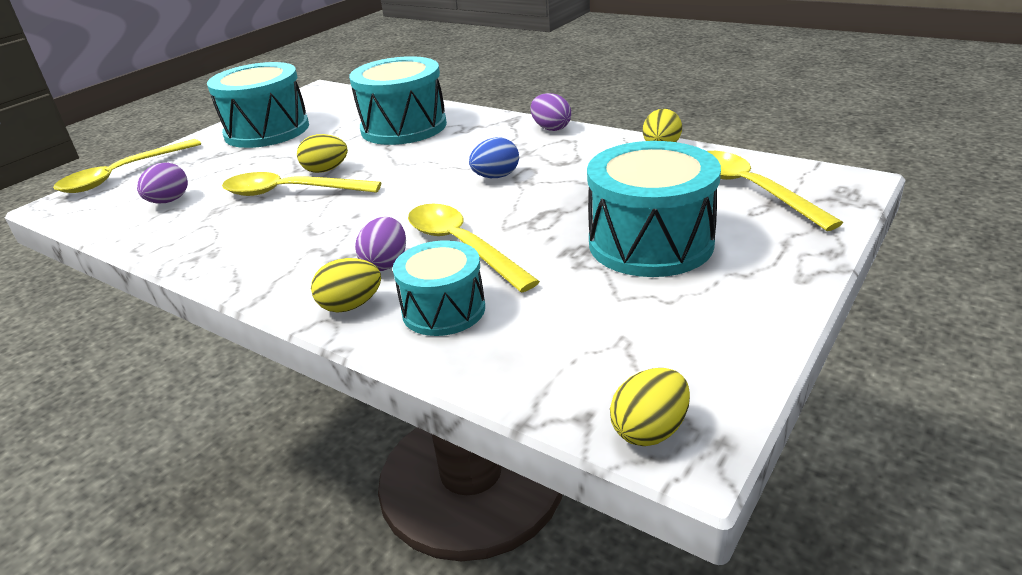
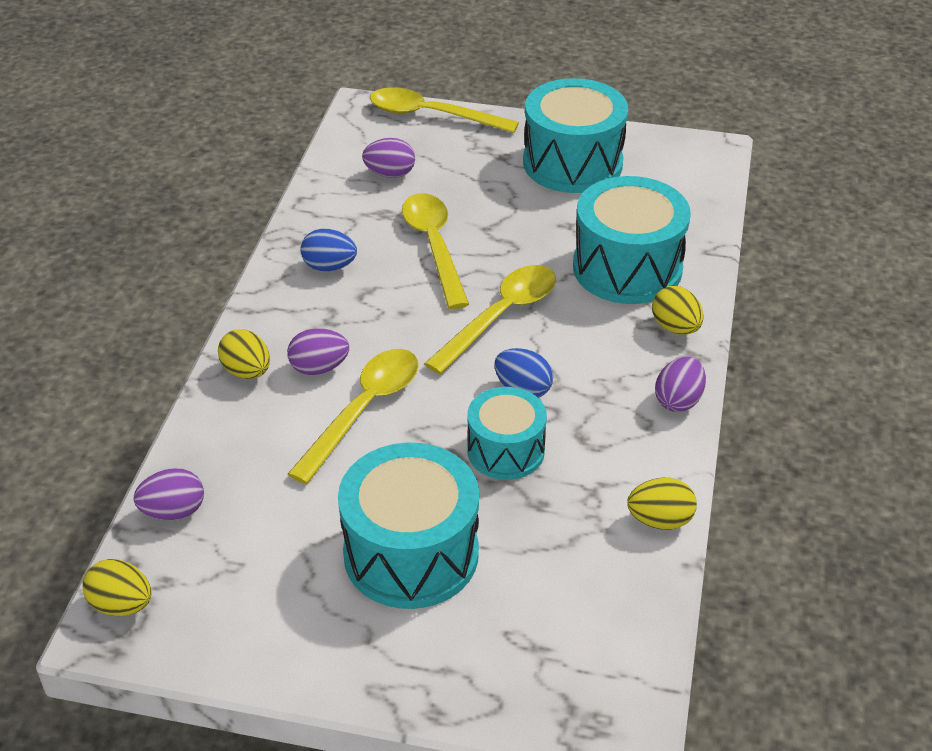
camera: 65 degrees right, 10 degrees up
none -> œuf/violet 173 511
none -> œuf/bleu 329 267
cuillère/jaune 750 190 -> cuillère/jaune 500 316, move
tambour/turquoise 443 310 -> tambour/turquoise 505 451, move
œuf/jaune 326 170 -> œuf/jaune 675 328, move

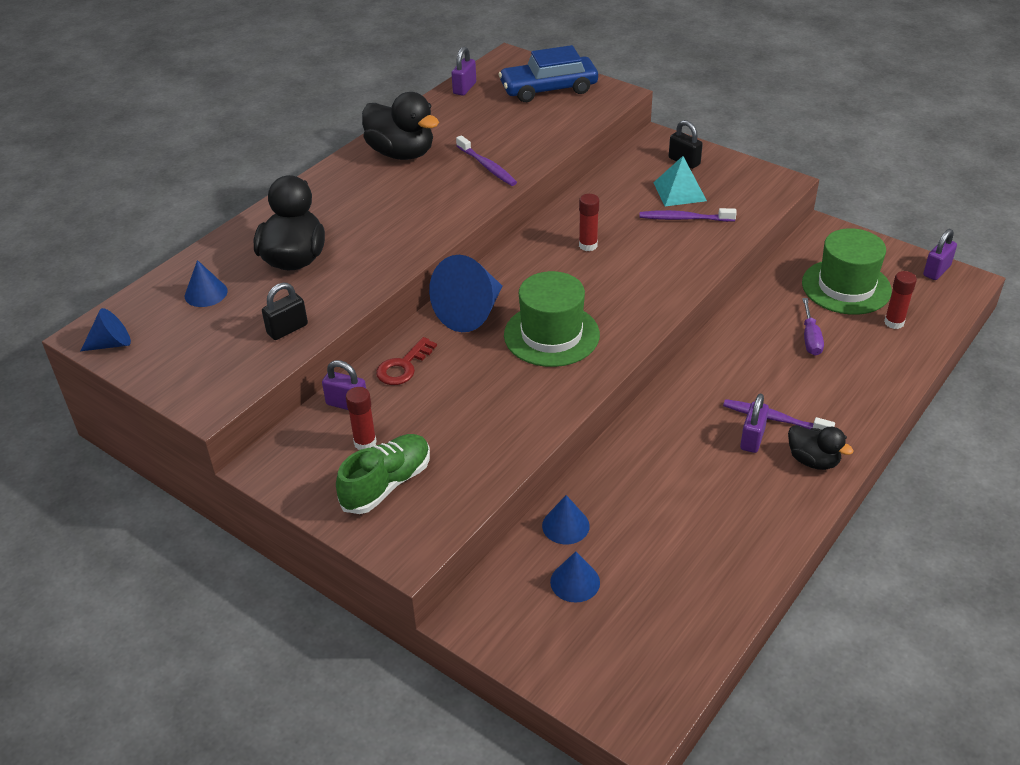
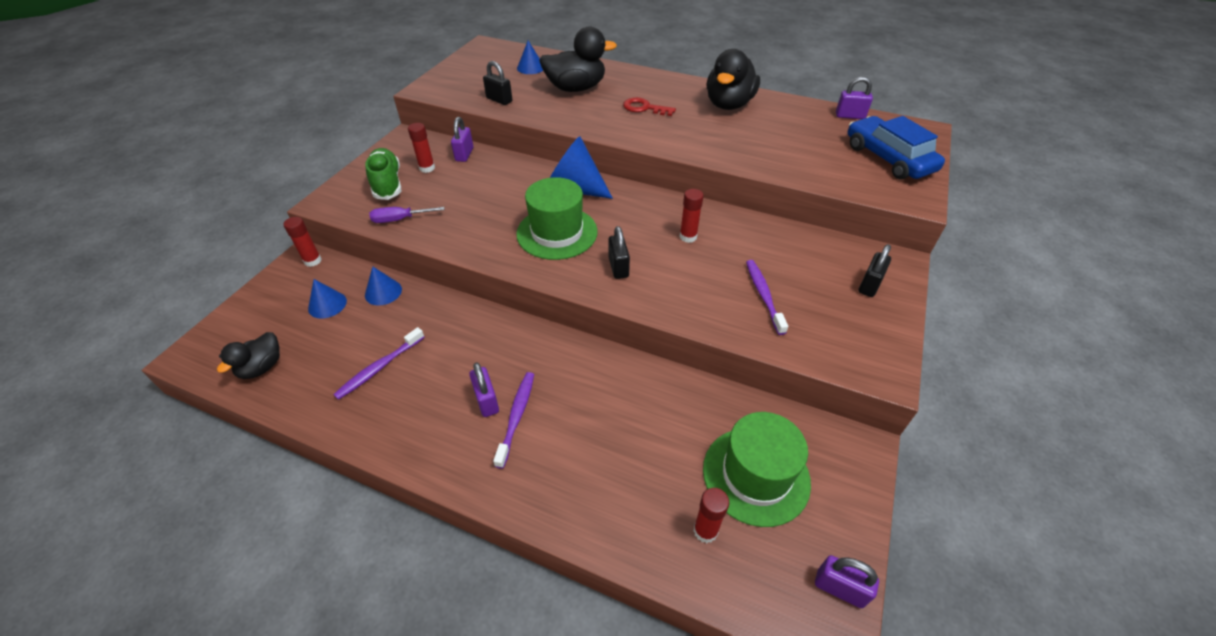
camera: 75 degrees right, 5 degrees up
canard/noir 813 460 -> canard/noir 262 367, move
none -> bâton de colle/rouge 312 261
brosse à dents/violet 487 166 -> brosse à dents/violet 379 368, move
chaussure/vert 386 484 -> chaussure/vert 387 183, 135 degrees counterclockwise
tournevis/violet 810 338 -> tournevis/violet 400 219, move
cadenas/violet 752 439 -> cadenas/violet 486 401, 60 degrees clockwise
none -> cadenas/noir 618 267
clé/rouge 403 366 -> clé/rouge 644 108, move
cône/bleu 111 344 -> none
pyramide/turquoise 679 191 -> none

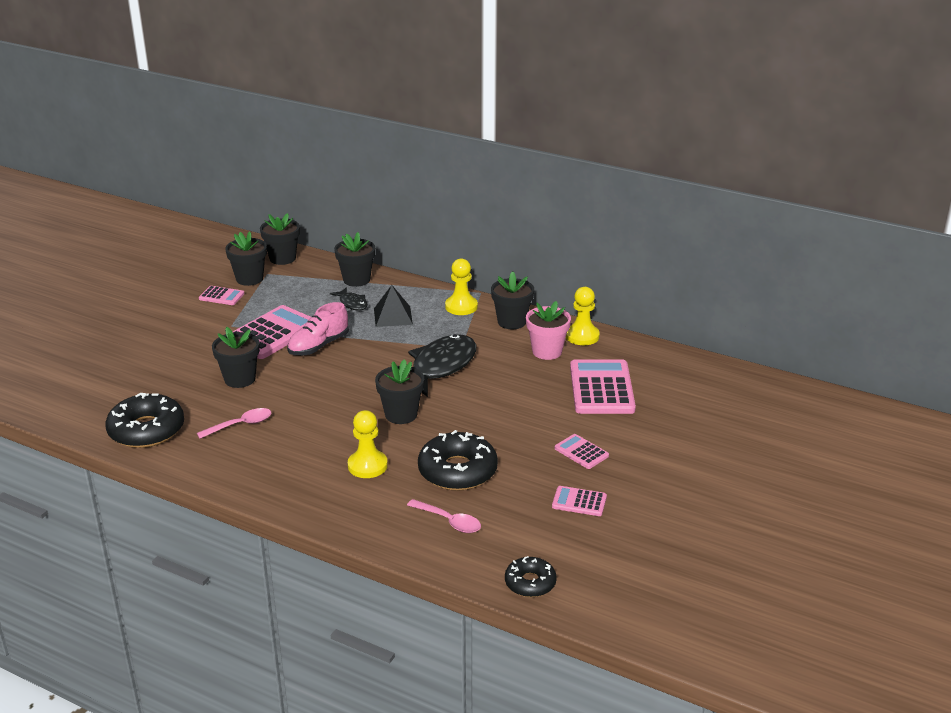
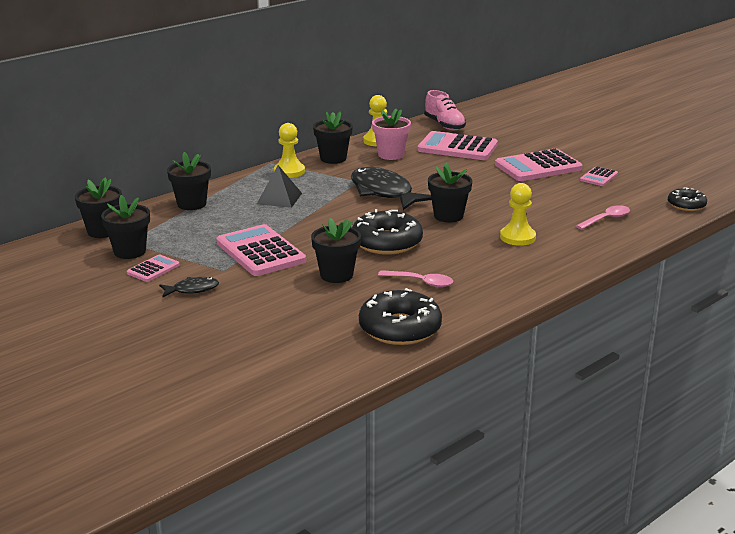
camera: 70 degrees left, 5 degrees down
poisson/noir 352 303 -> poisson/noir 192 289, move
beignet/noir 457 471 -> beignet/noir 386 242, move
cuillère/rose 240 425 -> cuillère/rose 421 282, 120 degrees clockwise
chaussure/rose 318 346 -> chaussure/rose 444 125, move
calculatrice/rose 581 452 -> calculatrice/rose 538 167, x2.00

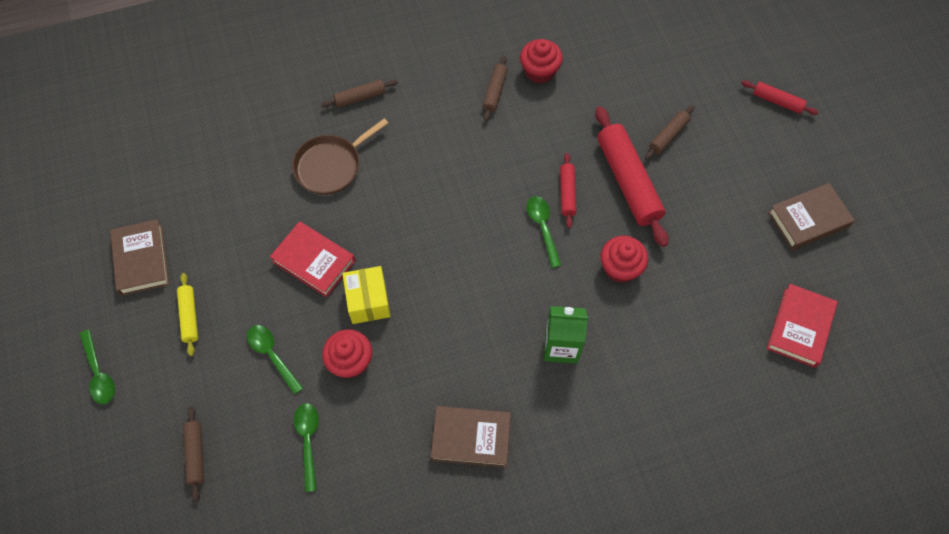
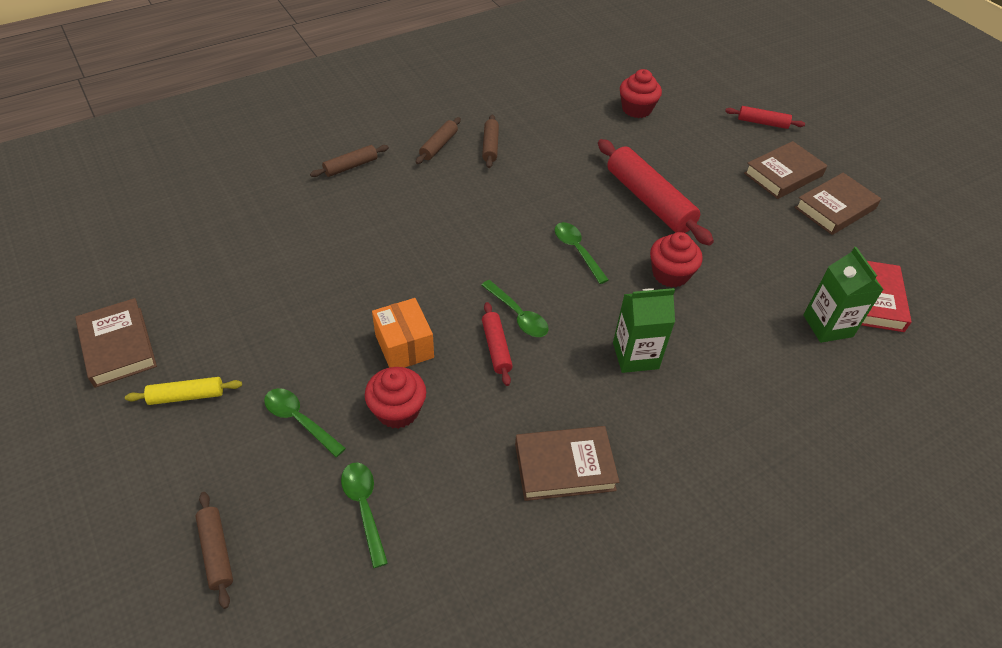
camera: 15 degrees left, 15 degrees down
rouleau à pâtisserie/jaune 189 316 -> rouleau à pâtisserie/jaune 187 396, 75 degrees counterclockwise
boîte/jaune 368 301 -> boîte/orange 404 346
rouleau à pâtisserie/marron 668 136 -> rouleau à pâtisserie/marron 439 146, move
cuillère/vert 99 373 -> cuillère/vert 518 315, move
rouleau à pâtisserie/rouge 567 193 -> rouleau à pâtisserie/rouge 496 348, move
muffin/rouge 539 71 -> muffin/rouge 636 109, move
none -> livre/marron 783 174
none -> brique de lait/vert 827 326
livre/rouge 314 261 -> none
poêle/marron 331 166 -> none

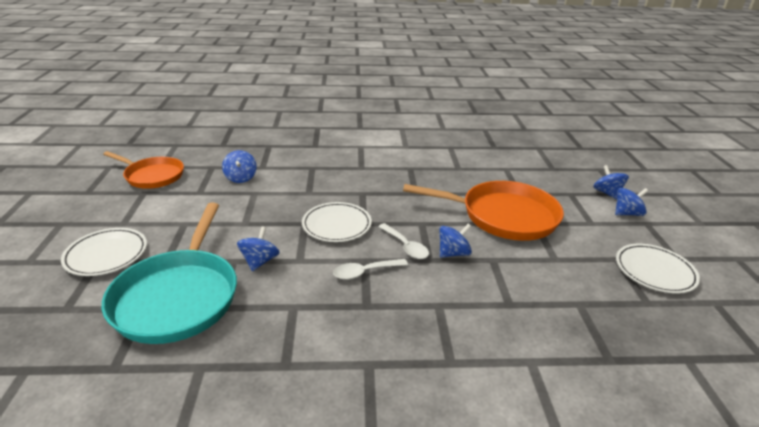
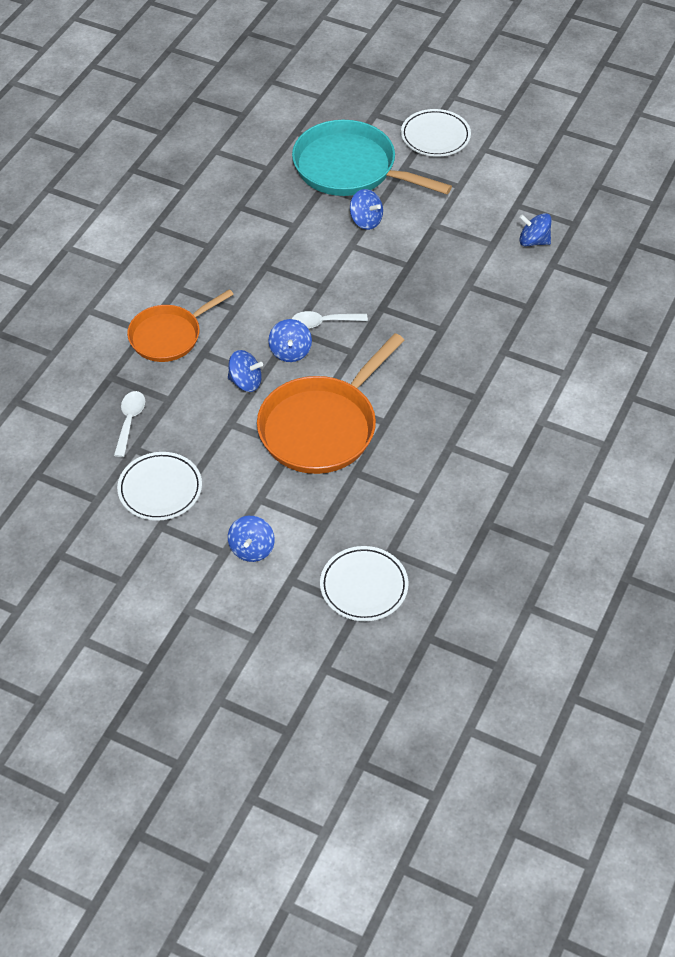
camera: 120 degrees right, 20 degrees up
cuillère/blanc 365 272 -> cuillère/blanc 129 421, move
poêle/orange 152 176 -> poêle/orange 169 336, move
toupie/bleu 607 193 -> toupie/bleu 245 382, move
assiette/blanc 336 225 -> assiette/blanc 364 586, move

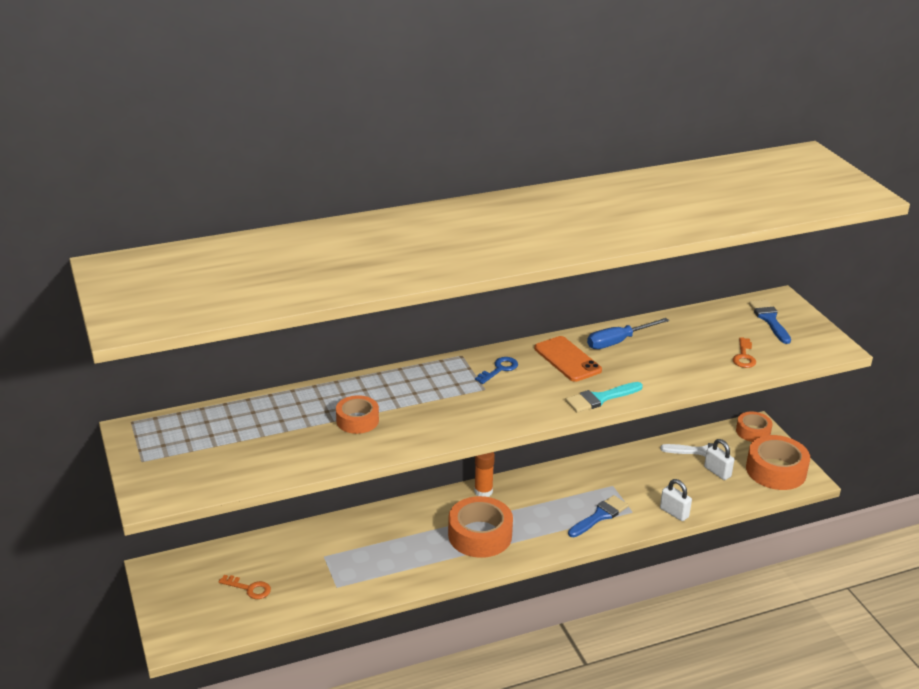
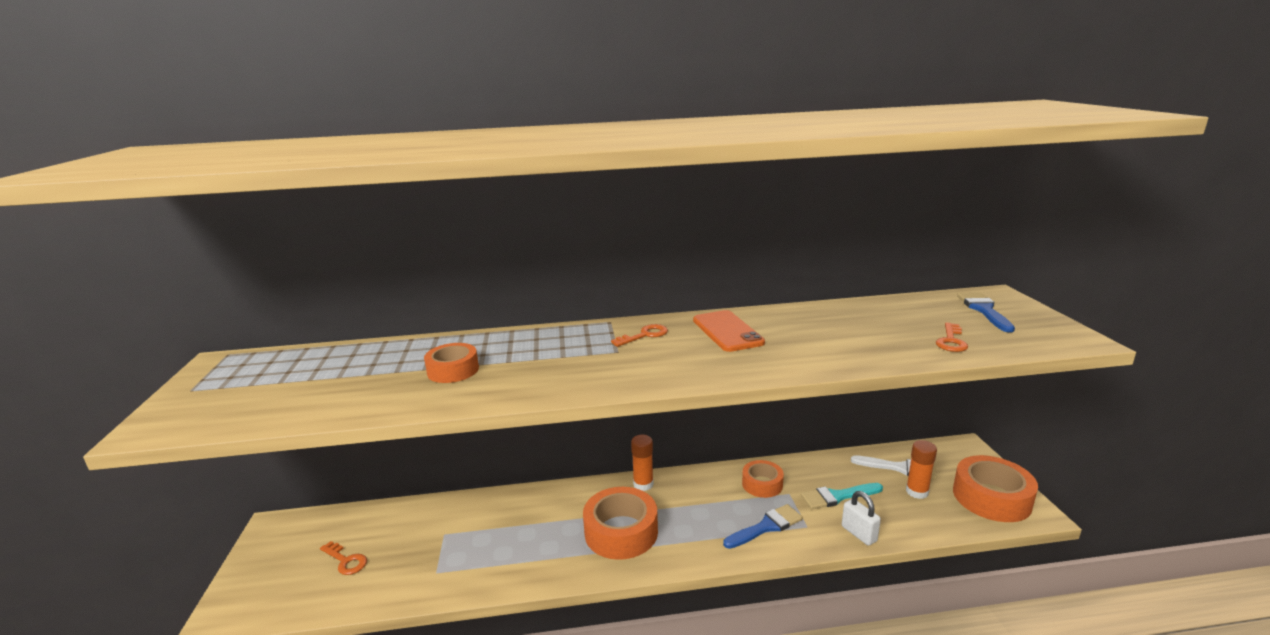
camera: 15 degrees right, 10 degrees down
clé/bleu 499 369 -> clé/orange 644 335
ruban adhésif/orange 753 431 -> ruban adhésif/orange 762 484, move
pinceau/turquoise 600 398 -> pinceau/turquoise 837 496, move
cadenas/blanc 717 472 -> bâton de colle/orange 917 492
tournevis/bleu 618 342 -> none

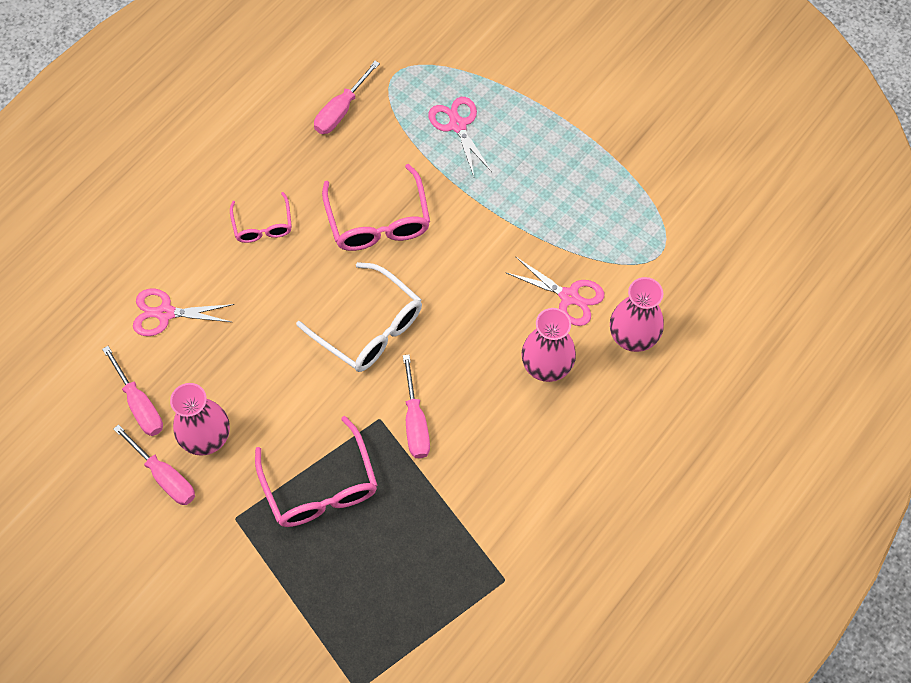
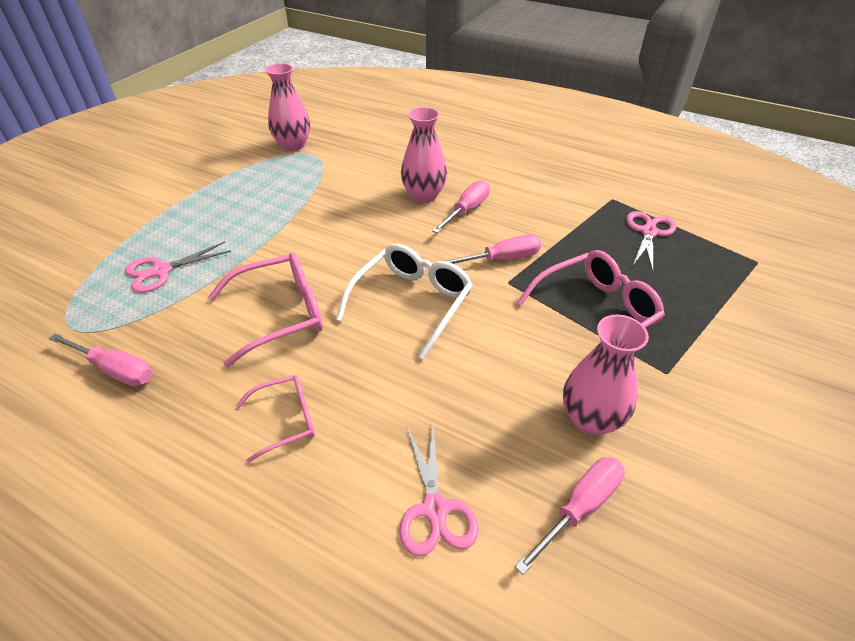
camera: 100 degrees left, 20 degrees down
vase/rose 633 337 -> vase/rose 293 145, move
tournevis/rose 165 476 -> tournevis/rose 467 210, move
ciseaux/rose 569 296 -> ciseaux/rose 648 232, move

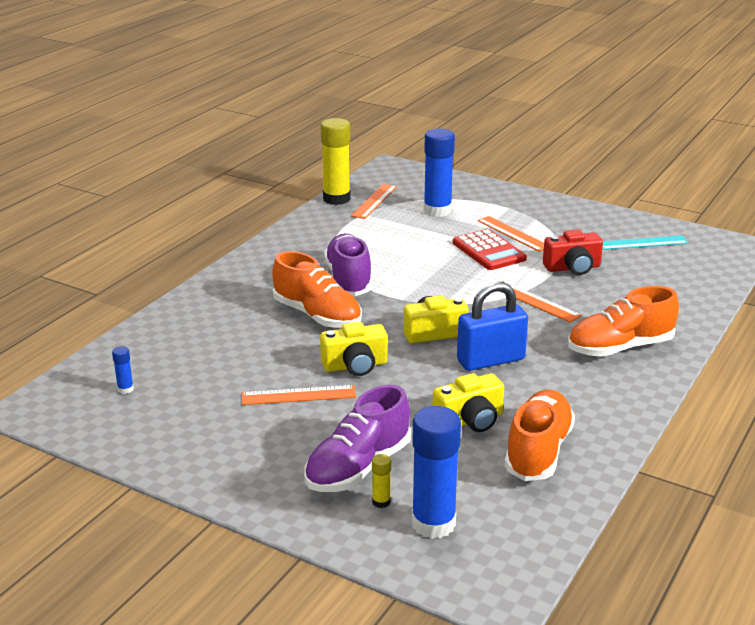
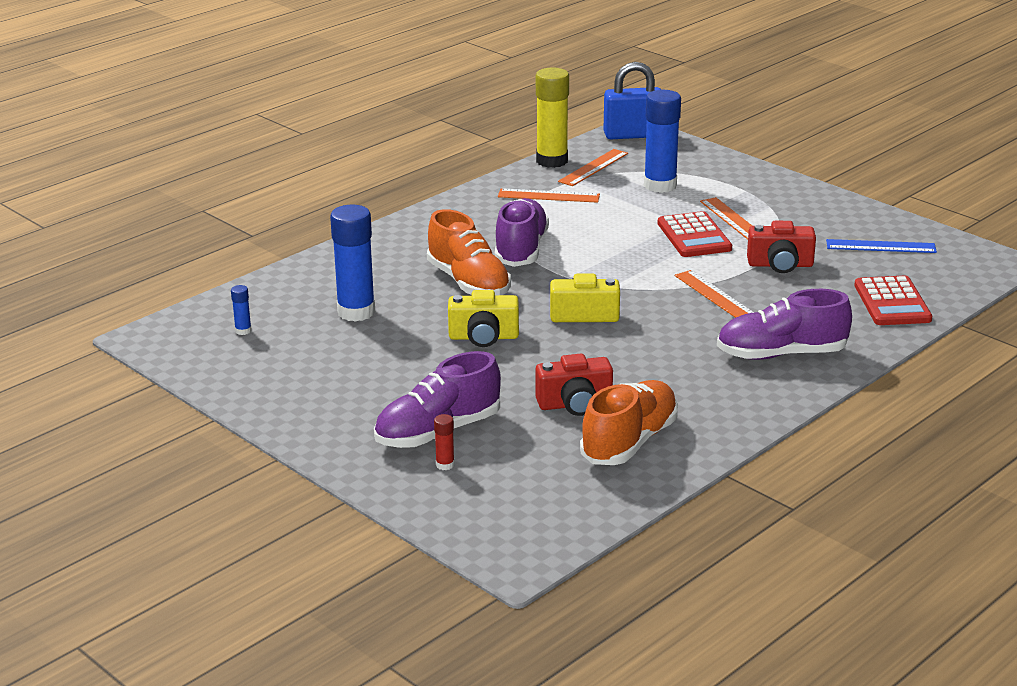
camera: 15 degrees right, 0 degrees up
bâton de colle/bleu 433 524 -> bâton de colle/bleu 356 312, move
bâton de colle/jaune 381 502 -> bâton de colle/rouge 445 465
règle/orange 298 395 -> règle/orange 548 196, move
appareil photo/jaune 470 421 -> appareil photo/rouge 575 404
cadenas/bleu 490 360 -> cadenas/bleu 633 135, move
chaussure/orange 620 348 -> chaussure/violet 781 354
règle/turquoise 642 243 -> règle/bleu 881 246
none -> calculatrice/rouge 892 302

